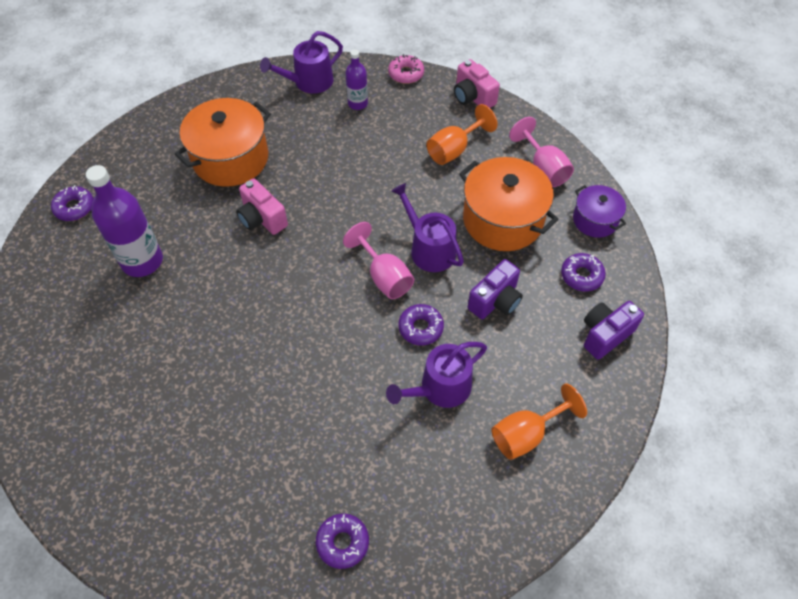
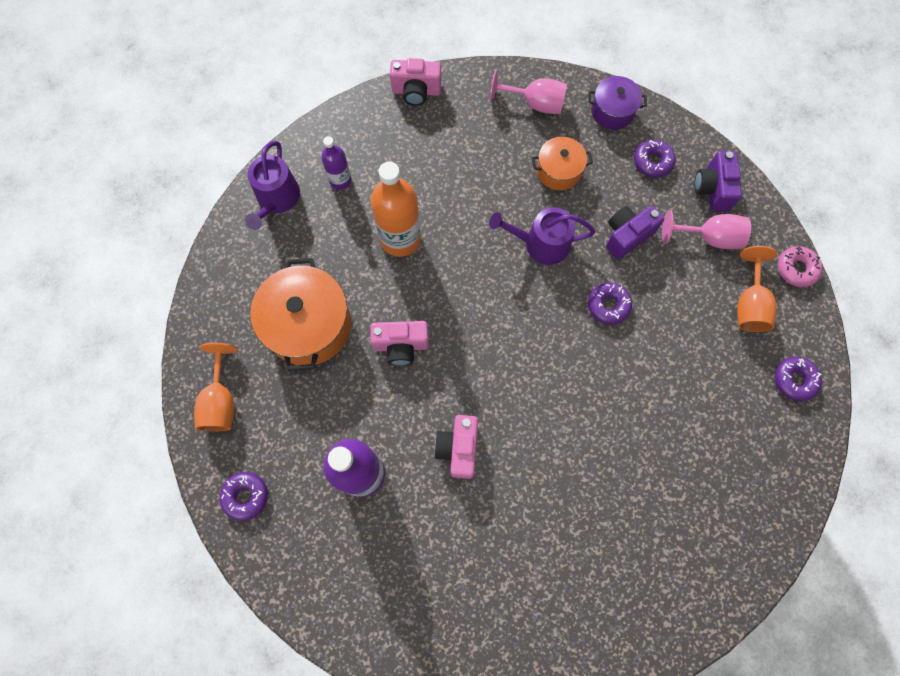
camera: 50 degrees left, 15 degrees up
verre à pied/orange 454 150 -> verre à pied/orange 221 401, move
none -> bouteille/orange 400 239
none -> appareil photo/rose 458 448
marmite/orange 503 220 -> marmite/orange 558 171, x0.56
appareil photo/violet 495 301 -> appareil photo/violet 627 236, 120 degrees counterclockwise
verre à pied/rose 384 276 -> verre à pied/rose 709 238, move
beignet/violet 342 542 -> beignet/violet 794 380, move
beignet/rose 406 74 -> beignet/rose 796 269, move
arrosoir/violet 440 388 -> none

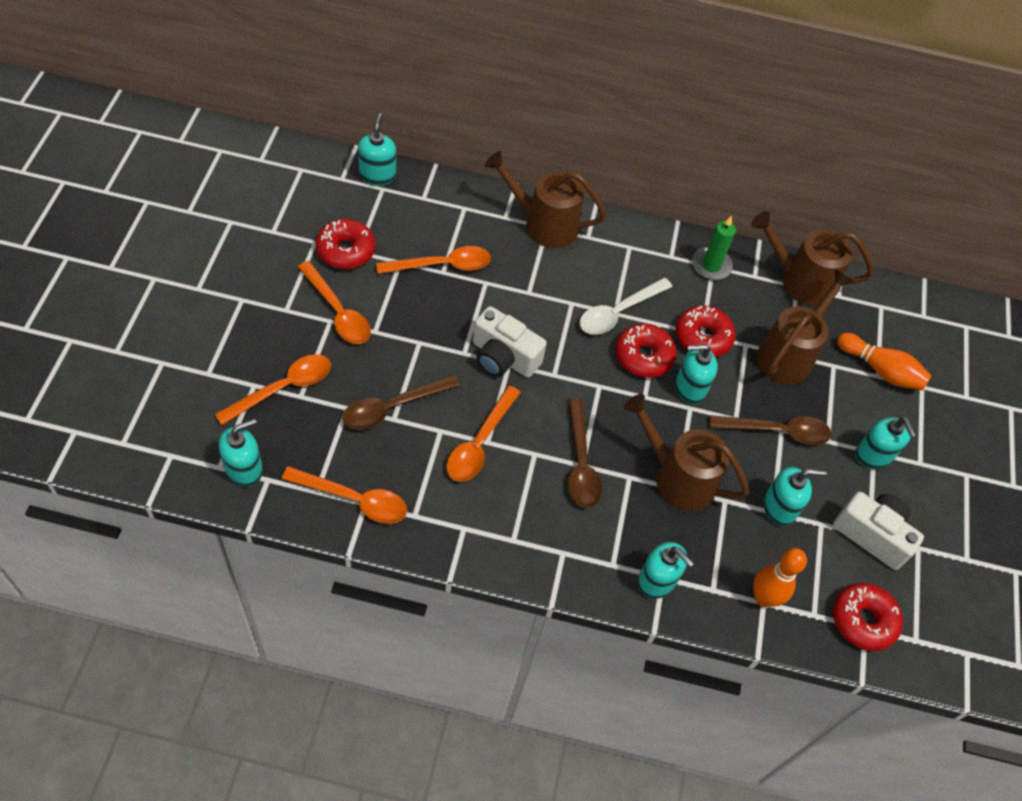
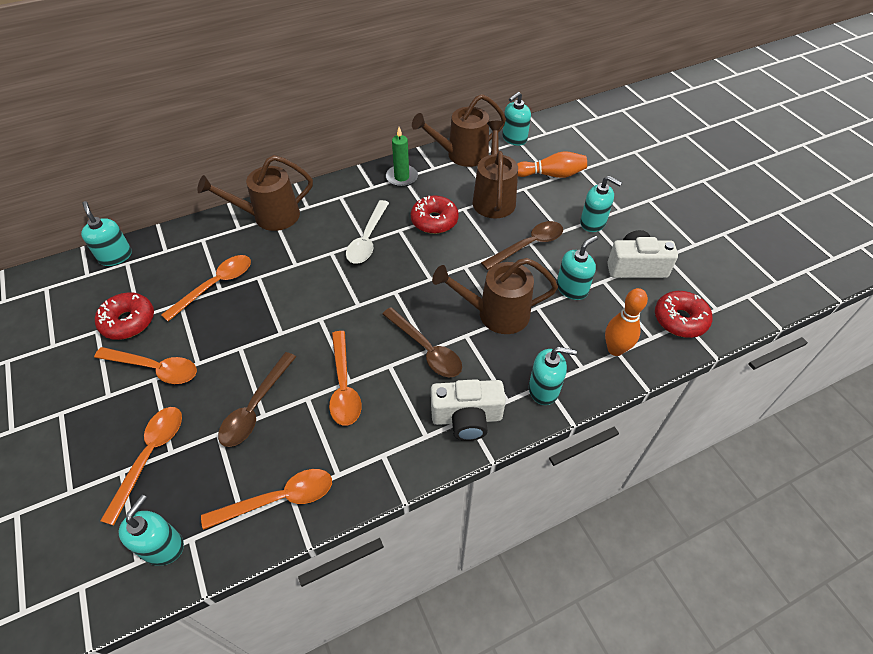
camera: 30 degrees left, 5 degrees down
appareil photo/blanc 503 357 -> appareil photo/blanc 467 418, move
distributeur de savon/turquoise 689 388 -> distributeur de savon/turquoise 514 138, move
beignet/rouge 643 356 -> none

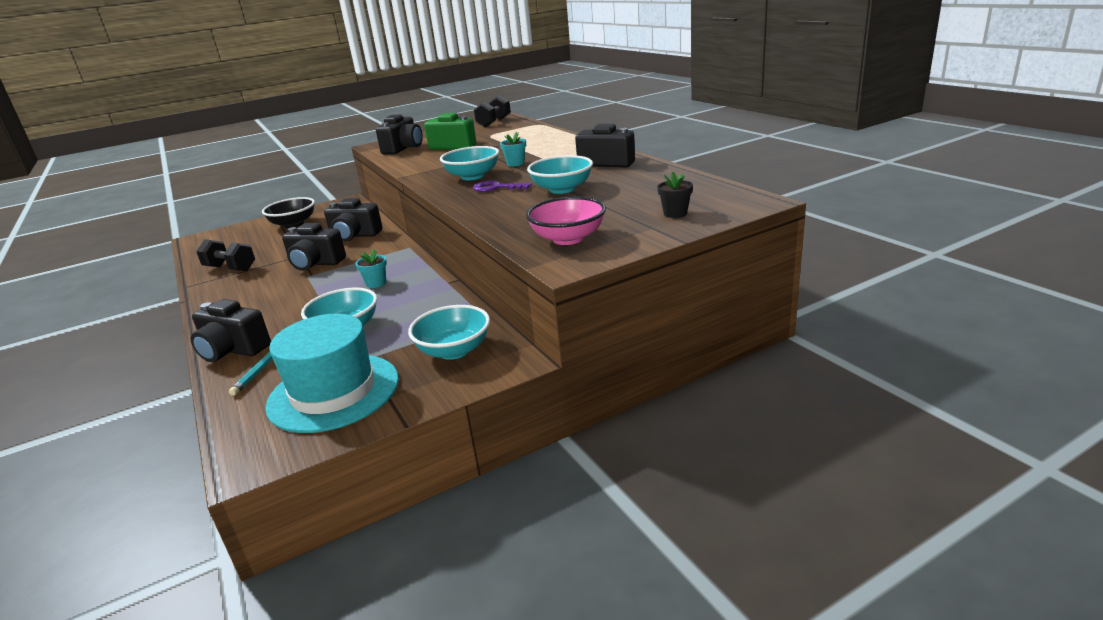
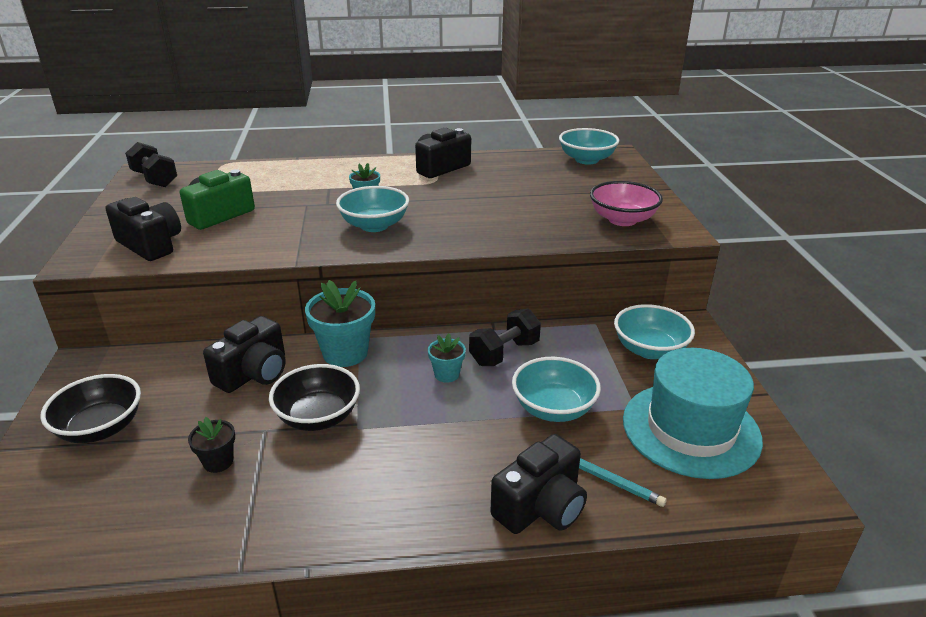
camera: 70 degrees left, 5 degrees up
pot de fleurs/noir 675 213 -> pot de fleurs/noir 218 462, move
appareil photo/noir 315 263 -> bol/noir 318 417
none -> pot de fleurs/turquoise 345 353
haltère/noir 230 268 -> haltère/noir 504 353, move
bol/turquoise 562 189 -> bol/turquoise 586 160, move
clé/violet 496 188 -> none

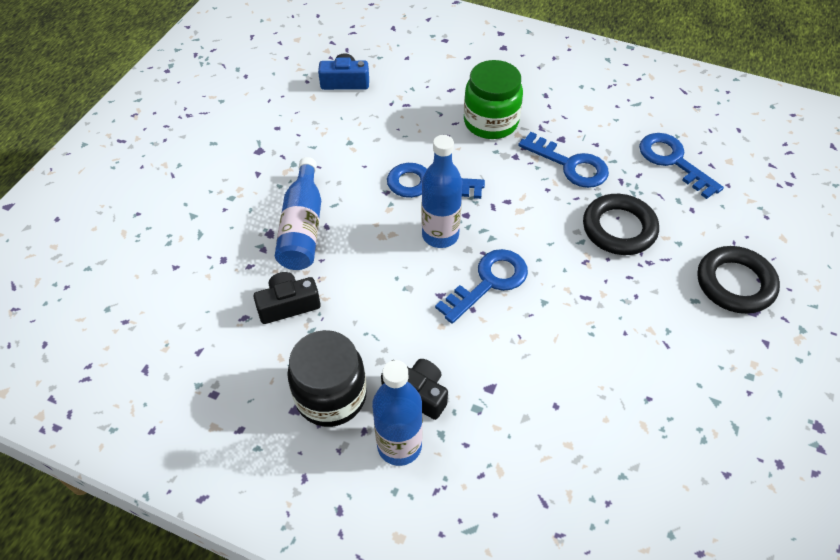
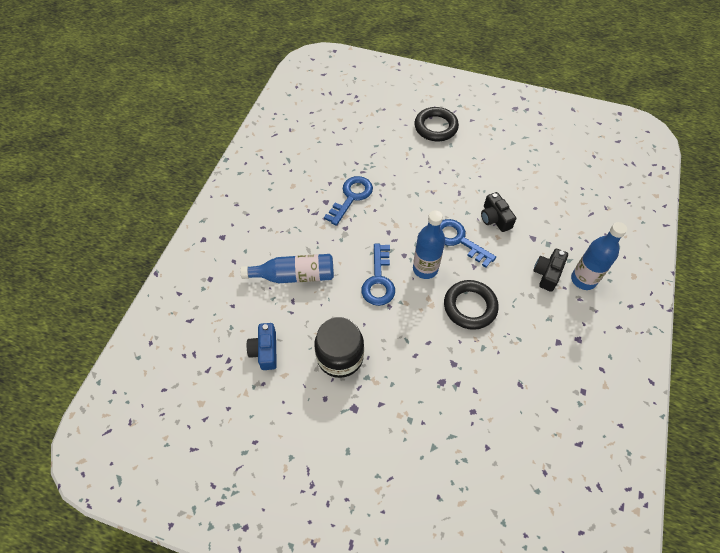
camera: 95 degrees left, 5 degrees up
bouteille/bleu 303 227 -> bouteille/bleu 294 276, move
bocal/noir 331 396 -> bocal/noir 340 357, move
anneau/noir 619 228 -> anneau/noir 470 307, move
appareil photo/noir 288 305 -> appareil photo/noir 495 218, move
bocal/vert 491 122 -> none
clé/bleu 673 161 -> none

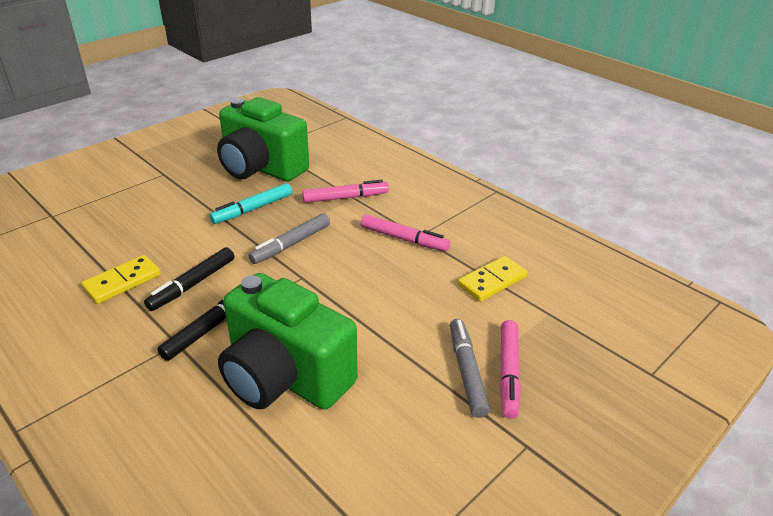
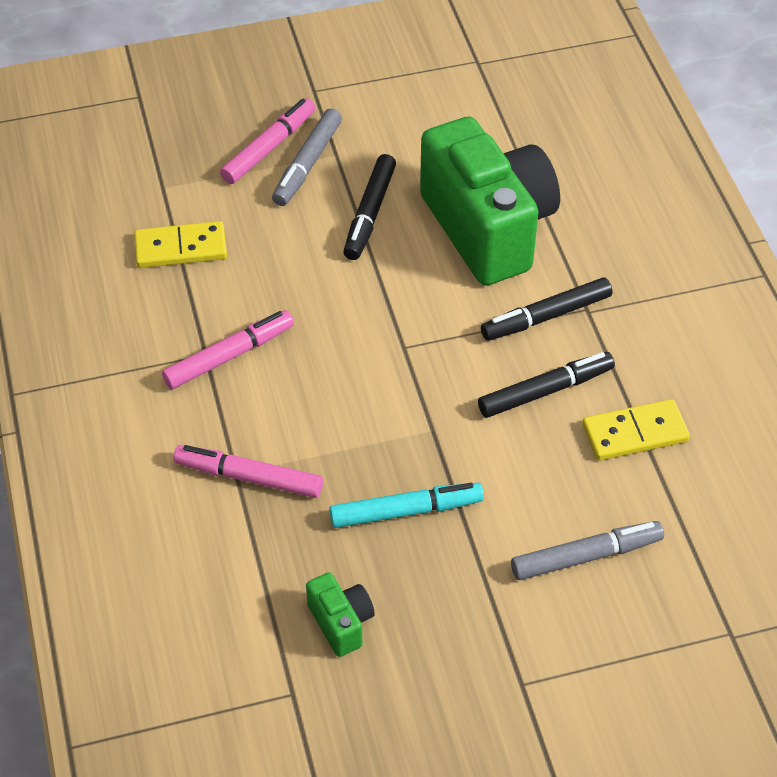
camera: 150 degrees left, 15 degrees up
feutre/rose 404 239 -> feutre/rose 229 356, 90 degrees clockwise
appareil photo/vert 261 168 -> appareil photo/vert 341 623, x0.41
none -> feutre/noir 369 214
feutre/gris 291 244 -> feutre/gris 586 556, move

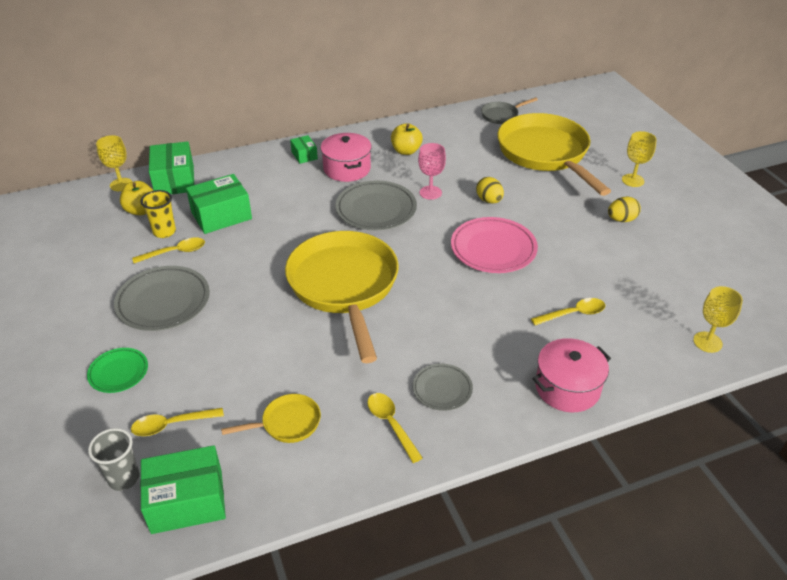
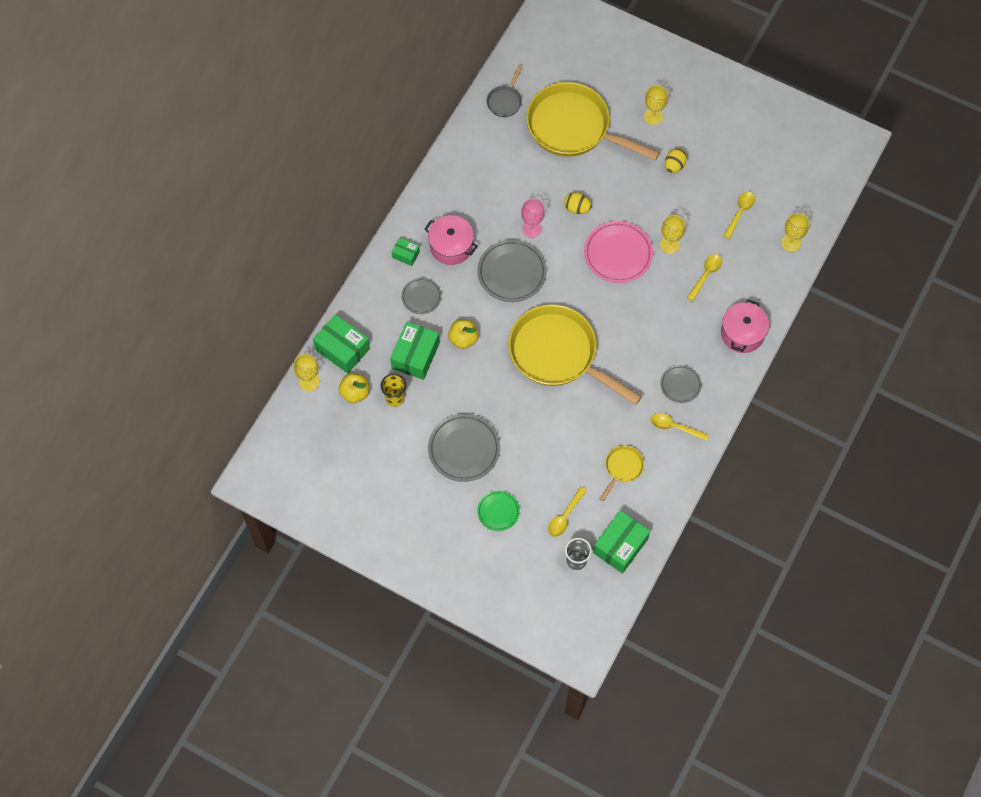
camera: 40 degrees left, 25 degrees up
none -> assiette/gris 421 297
pomme/jaune 406 151 -> pomme/jaune 463 339, move
none -> verre à pied/jaune 669 245
cuillère/jaune 175 252 -> cuillère/jaune 740 213, move

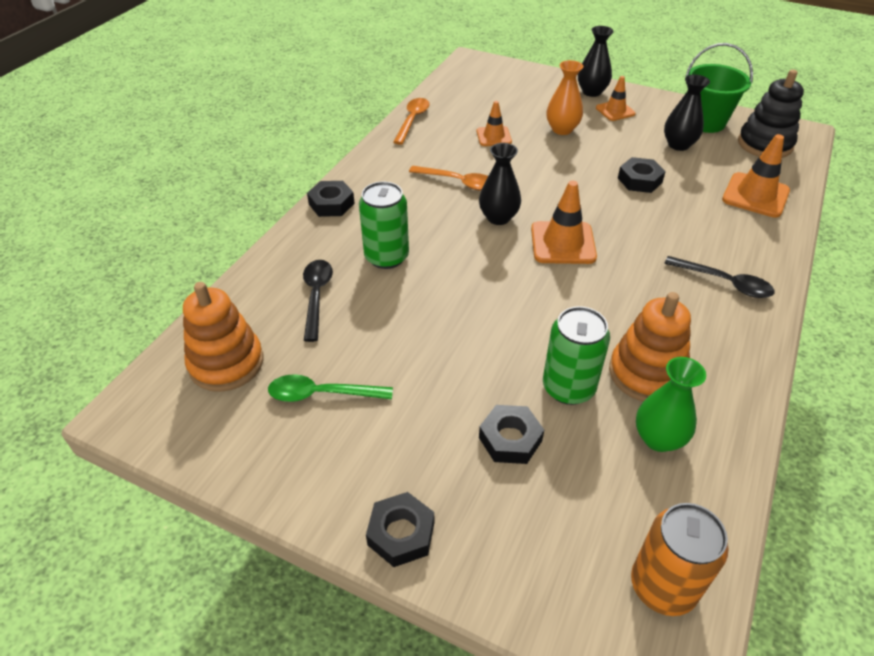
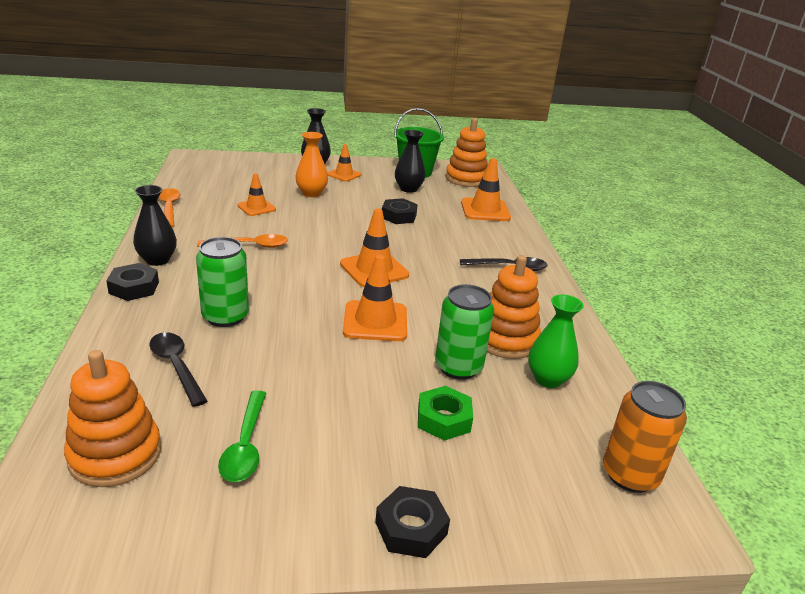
camera: 35 degrees left, 15 degrees down
vase/noir 498 218 -> vase/noir 157 260, move
cuillère/vert 322 394 -> cuillère/vert 245 445, 60 degrees counterclockwise
none -> cône de chantier/orange 375 321
écrou/noir 510 439 -> écrou/vert 444 419
jouet à empiler/noir 765 144 -> jouet à empiler/orange 466 179

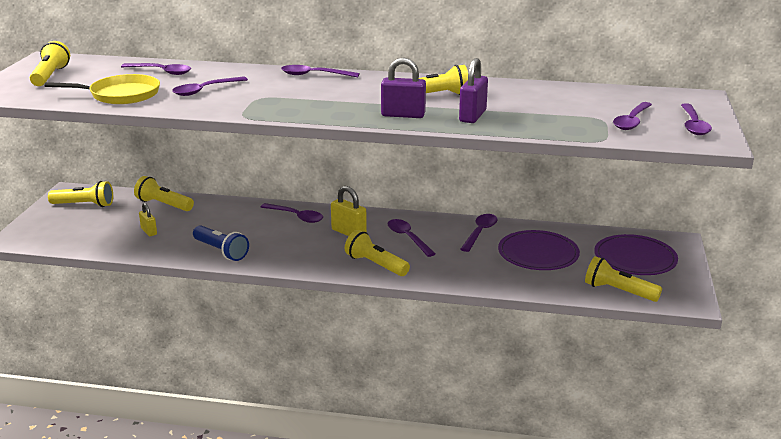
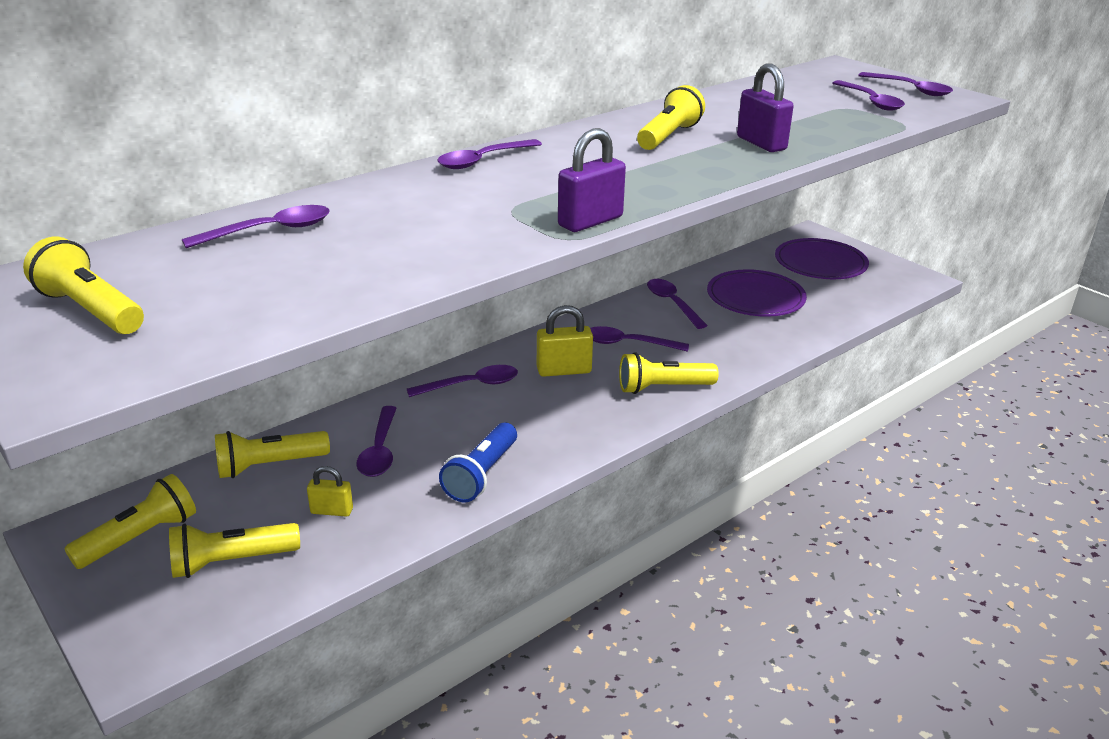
camera: 50 degrees left, 5 degrees up
lampe de poche/jaune 618 291 -> lampe de poche/jaune 231 562, move
cuillère/violet 205 90 -> cuillère/violet 380 450, move
lampe de poche/bleu 221 251 -> lampe de poche/bleu 481 475, 120 degrees clockwise
cadenas/violet 403 115 -> cadenas/violet 590 221, move
poêle/jaune 121 95 -> none

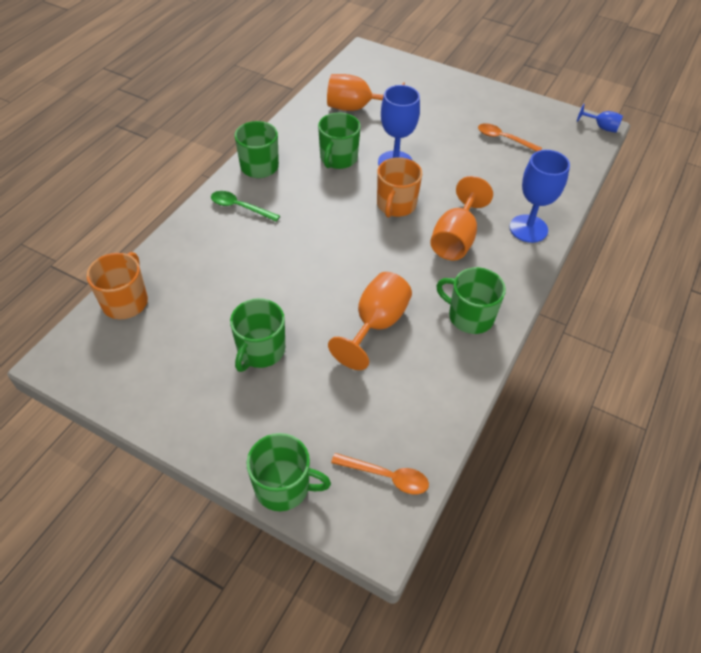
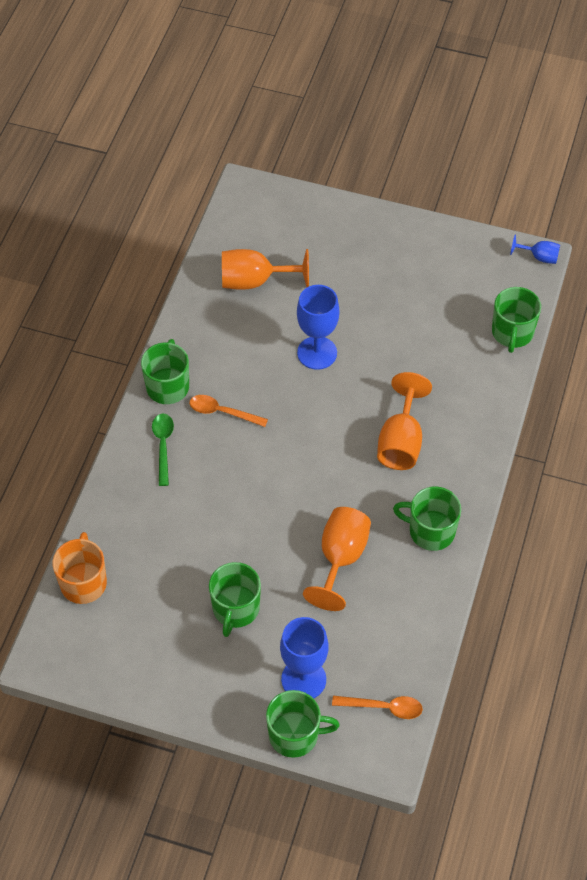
camera: 10 degrees left, 5 degrees up
cuillère/vert 240 207 -> cuillère/vert 163 446, 75 degrees clockwise
cuillère/orange 504 139 -> cuillère/orange 222 412, move
verre à pied/bleu 528 228 -> verre à pied/bleu 303 679, move
tasse/vert 338 158 -> tasse/vert 512 333, move
tasse/orange 396 205 -> none

